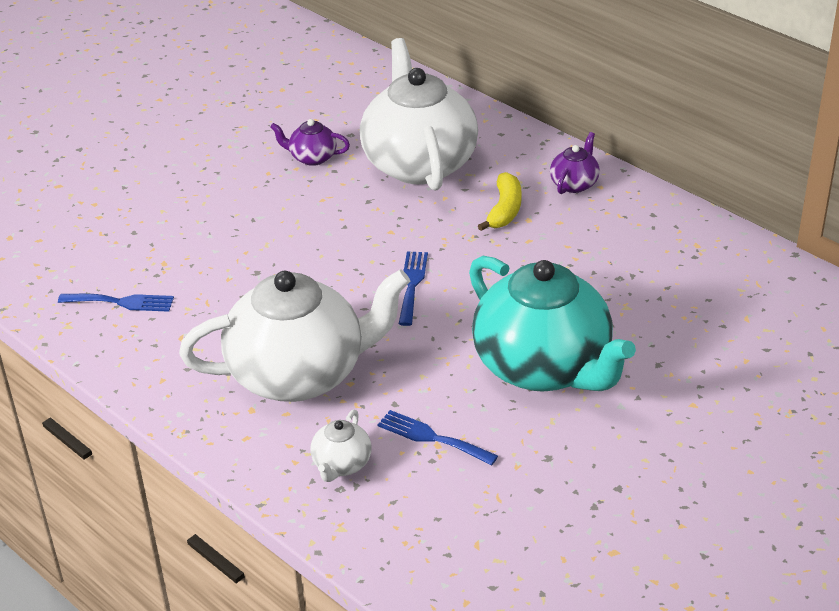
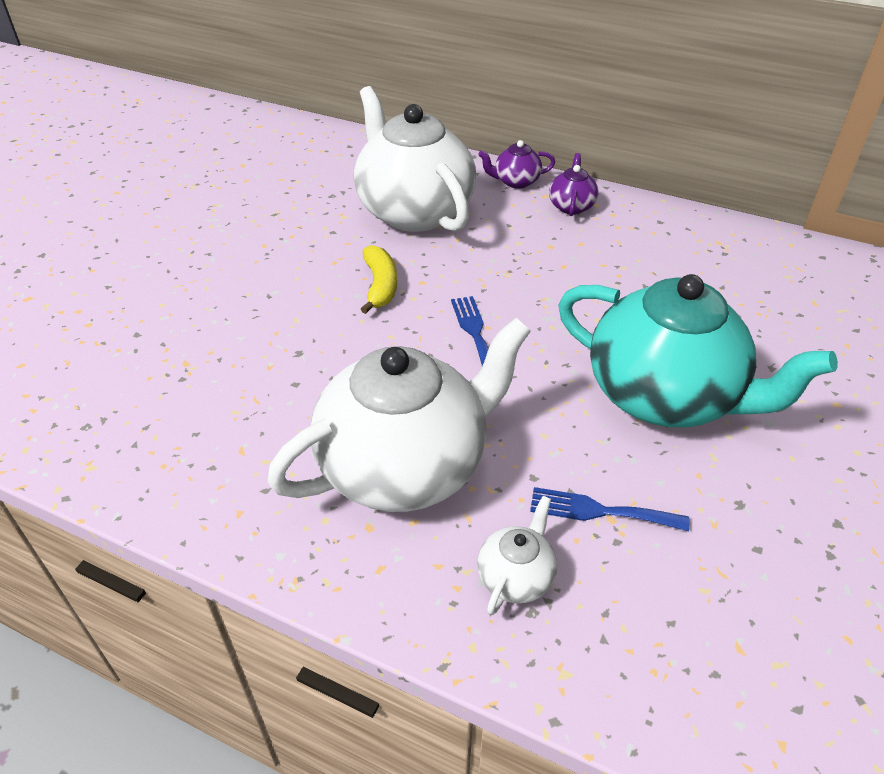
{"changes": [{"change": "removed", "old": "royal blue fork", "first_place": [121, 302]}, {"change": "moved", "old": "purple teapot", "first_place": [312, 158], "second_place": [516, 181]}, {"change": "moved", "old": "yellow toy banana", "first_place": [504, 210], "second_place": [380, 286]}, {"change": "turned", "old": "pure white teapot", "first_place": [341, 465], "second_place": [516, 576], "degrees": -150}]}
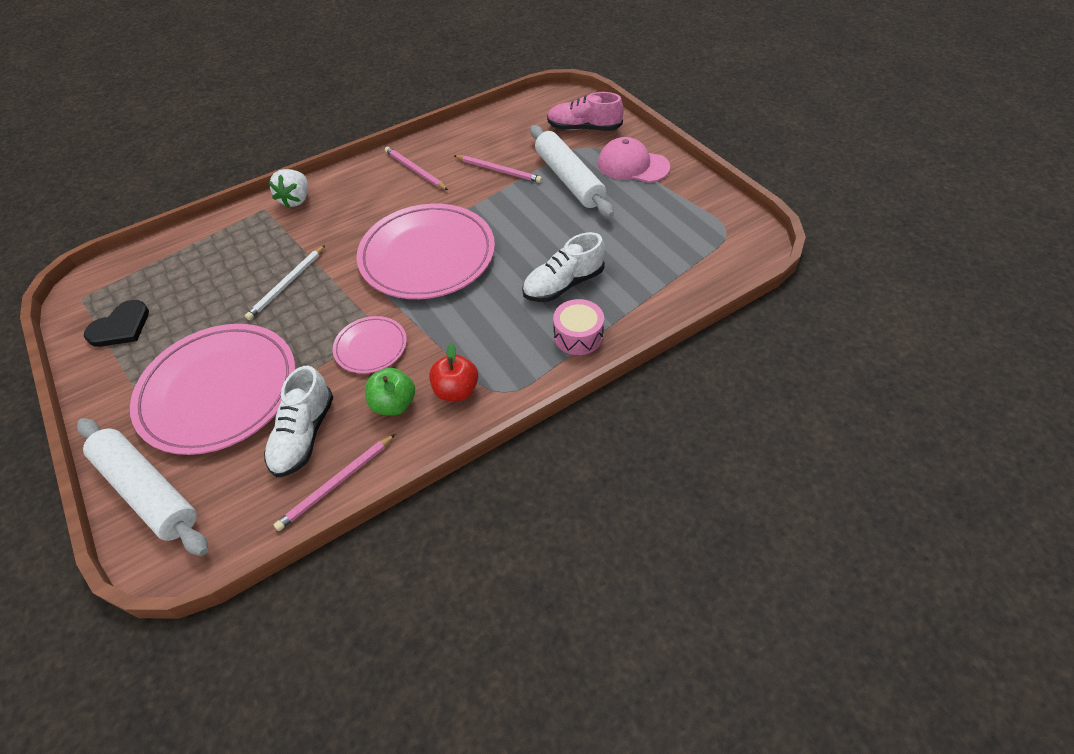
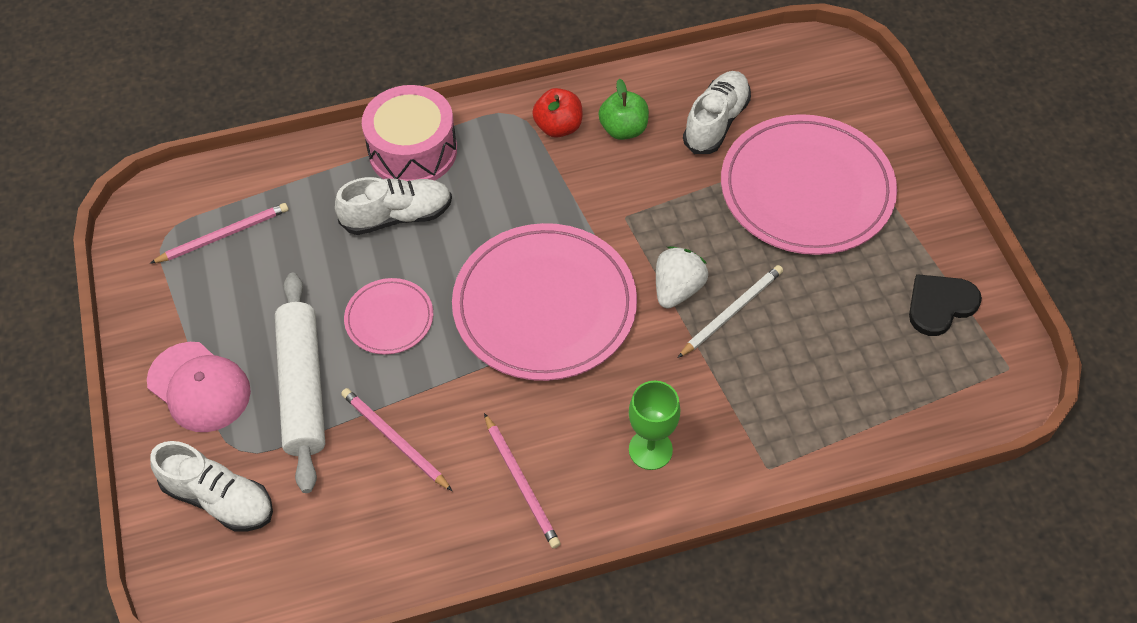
{"changes": [{"change": "removed", "old": "pure white pastry roller", "first_place": [148, 490]}, {"change": "added", "new": "emerald wine glass", "second_place": [650, 449]}, {"change": "moved", "old": "pure white toy strawberry", "first_place": [296, 200], "second_place": [677, 289]}, {"change": "moved", "old": "rose-pink pencil", "first_place": [336, 483], "second_place": [224, 235]}, {"change": "moved", "old": "rose-pink dinner plate", "first_place": [371, 347], "second_place": [389, 318]}, {"change": "recoloured", "old": "rose-pink lace-up shoe", "new": "pure white lace-up shoe", "first_place": [584, 128], "second_place": [219, 498]}, {"change": "resized", "old": "rose-pink drum", "first_place": [578, 335], "second_place": [413, 151], "factor": 1.62}]}
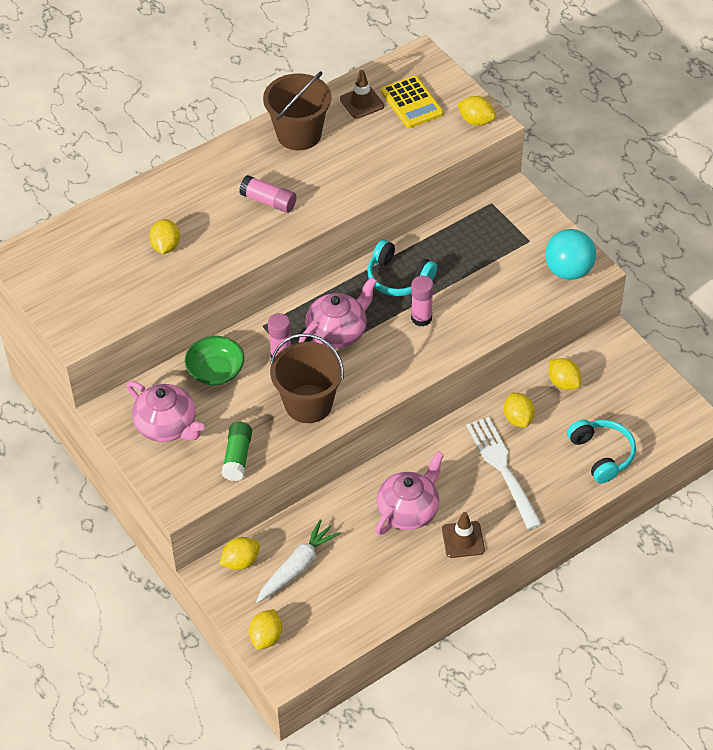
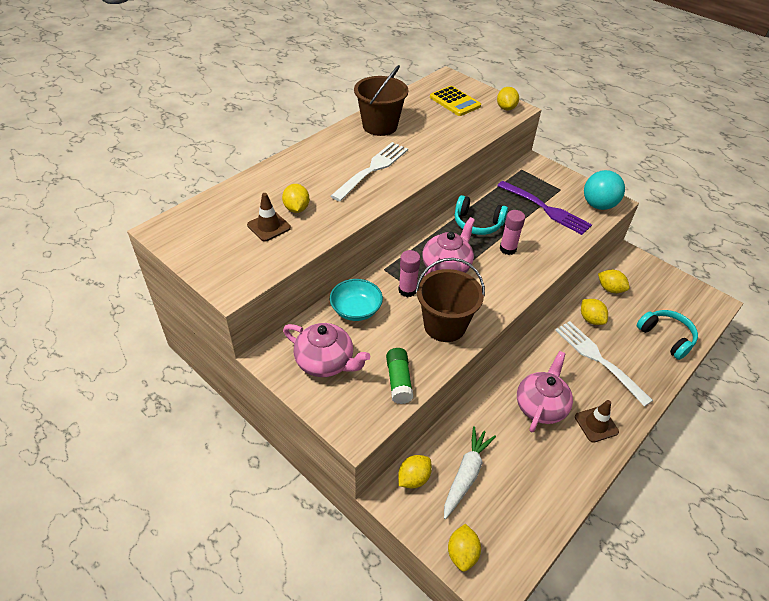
{"changes": [{"change": "added", "new": "purple fork", "second_place": [546, 209]}, {"change": "moved", "old": "dark brown road cone", "first_place": [362, 102], "second_place": [269, 226]}, {"change": "replaced", "old": "rose-pink glue stick", "new": "pure white fork", "first_place": [268, 201], "second_place": [372, 169]}, {"change": "recoloured", "old": "emerald serving bowl", "new": "teal serving bowl", "first_place": [216, 371], "second_place": [356, 310]}, {"change": "turned", "old": "yellow citrus fruit", "first_place": [476, 121], "second_place": [506, 108], "degrees": 75}]}
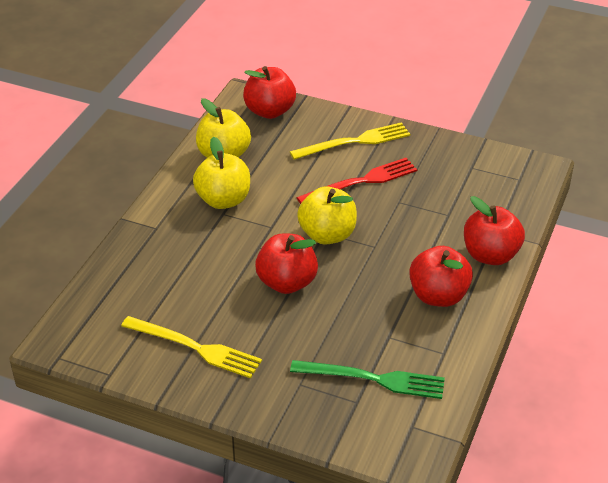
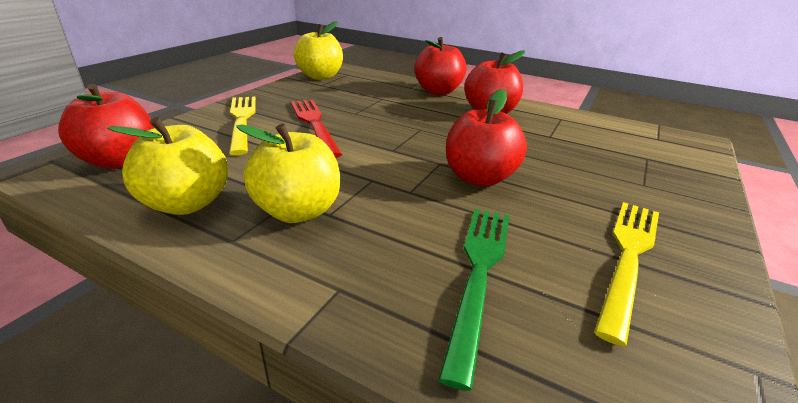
{"changes": [{"change": "moved", "old": "emerald fork", "first_place": [373, 379], "second_place": [479, 274]}, {"change": "moved", "old": "yellow toy apple", "first_place": [327, 235], "second_place": [320, 76]}]}
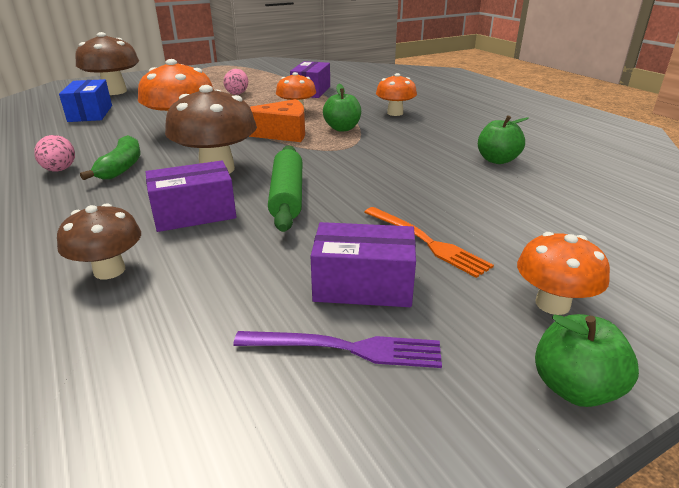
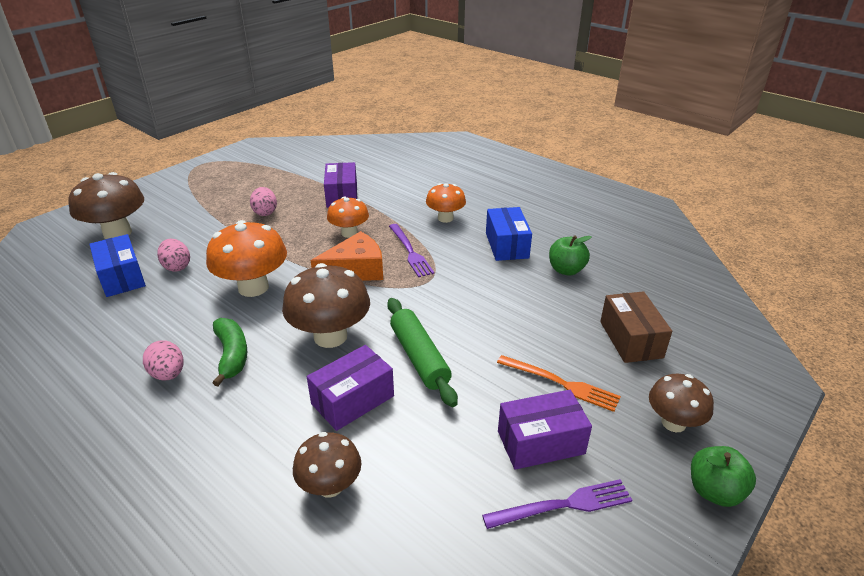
{"changes": [{"change": "added", "new": "rose-pink toy egg", "second_place": [177, 266]}, {"change": "added", "new": "royal blue box", "second_place": [506, 245]}, {"change": "added", "new": "dark brown box", "second_place": [631, 339]}, {"change": "replaced", "old": "emerald toy apple", "new": "purple fork", "first_place": [342, 128], "second_place": [410, 251]}, {"change": "recoloured", "old": "orange mushroom", "new": "dark brown mushroom", "first_place": [552, 304], "second_place": [673, 423]}]}
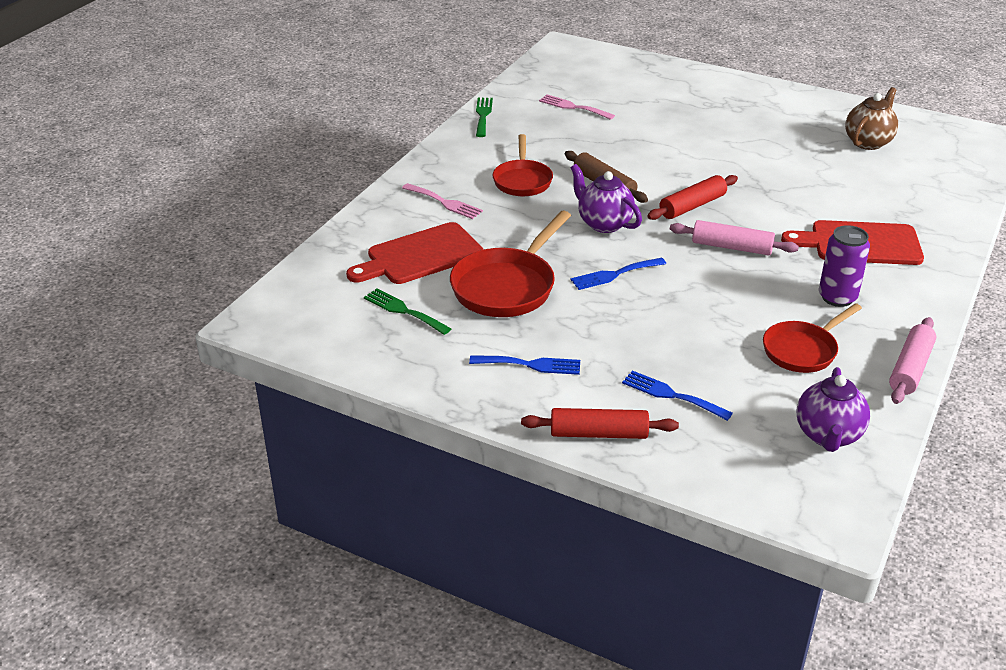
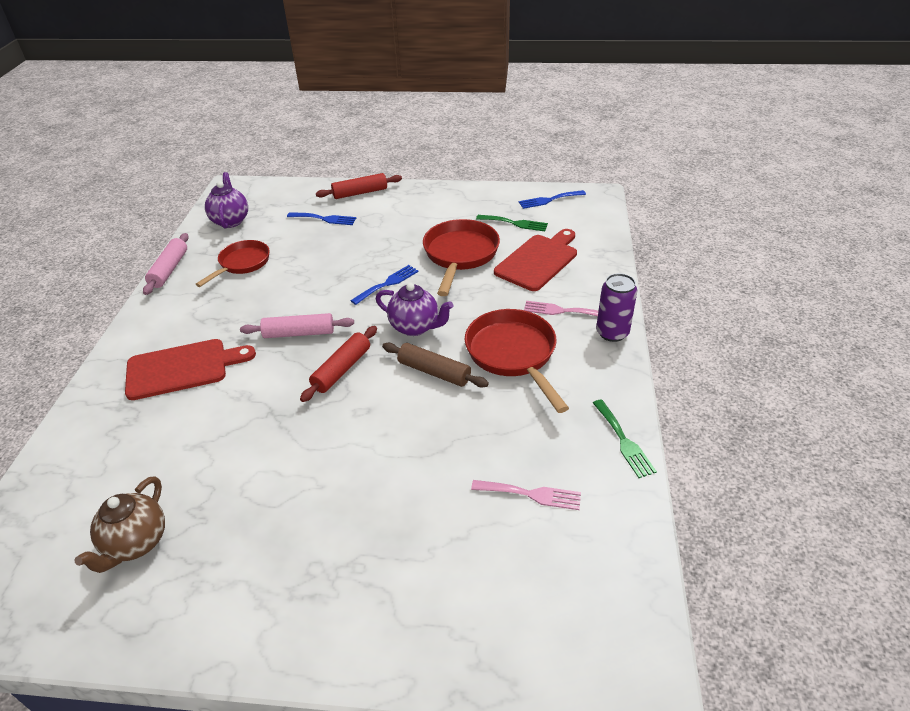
{"changes": [{"change": "moved", "old": "royal blue fork", "first_place": [530, 365], "second_place": [549, 200]}, {"change": "moved", "old": "purple can", "first_place": [837, 297], "second_place": [612, 333]}, {"change": "resized", "old": "crimson frying pan", "first_place": [522, 180], "second_place": [513, 355], "factor": 1.51}]}
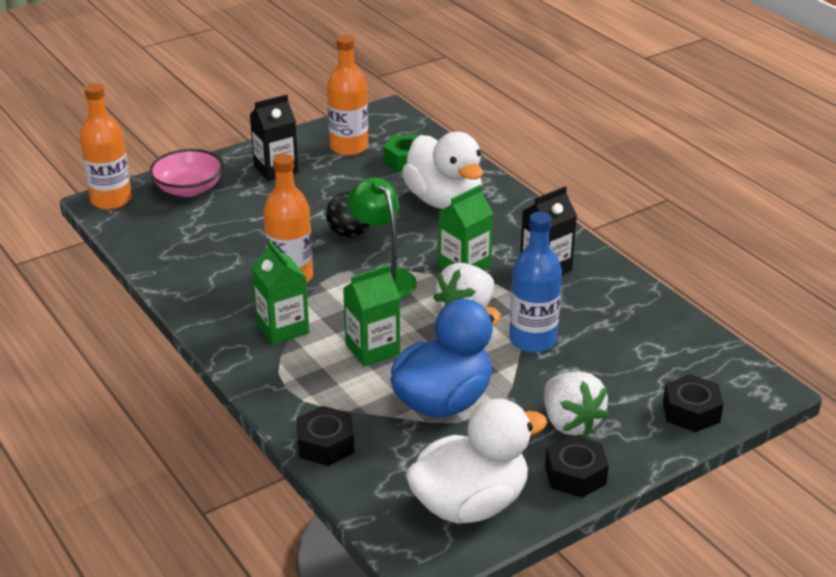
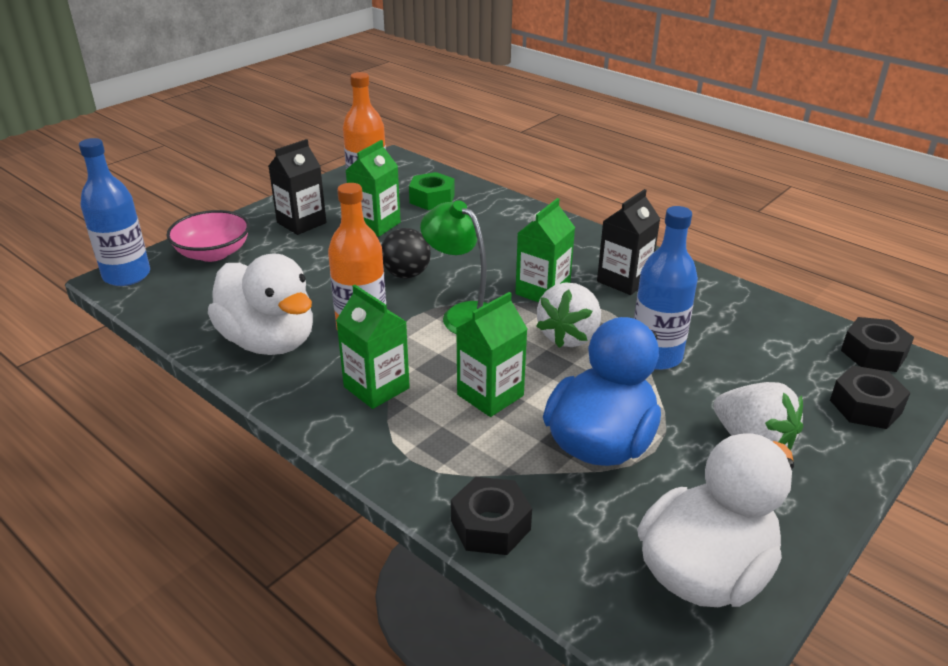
{"changes": [{"change": "added", "new": "emerald juice carton", "second_place": [375, 225]}, {"change": "moved", "old": "pure white rubber duck", "first_place": [444, 201], "second_place": [269, 341]}, {"change": "moved", "old": "jet-black hex nut", "first_place": [575, 475], "second_place": [873, 353]}, {"change": "recoloured", "old": "orange bottle", "new": "royal blue bottle", "first_place": [111, 200], "second_place": [127, 275]}]}
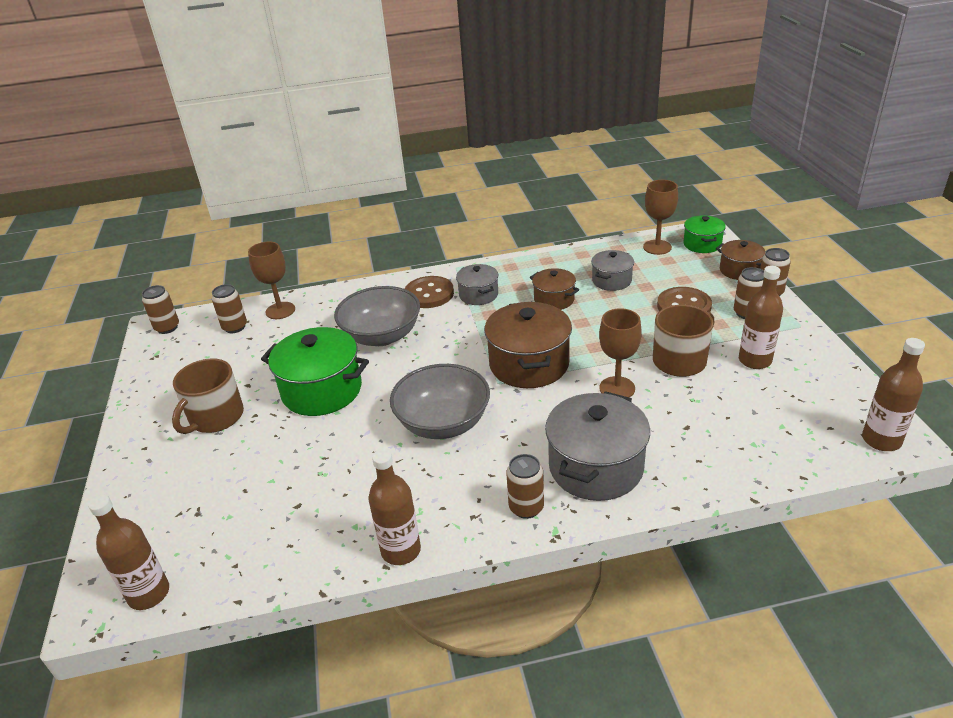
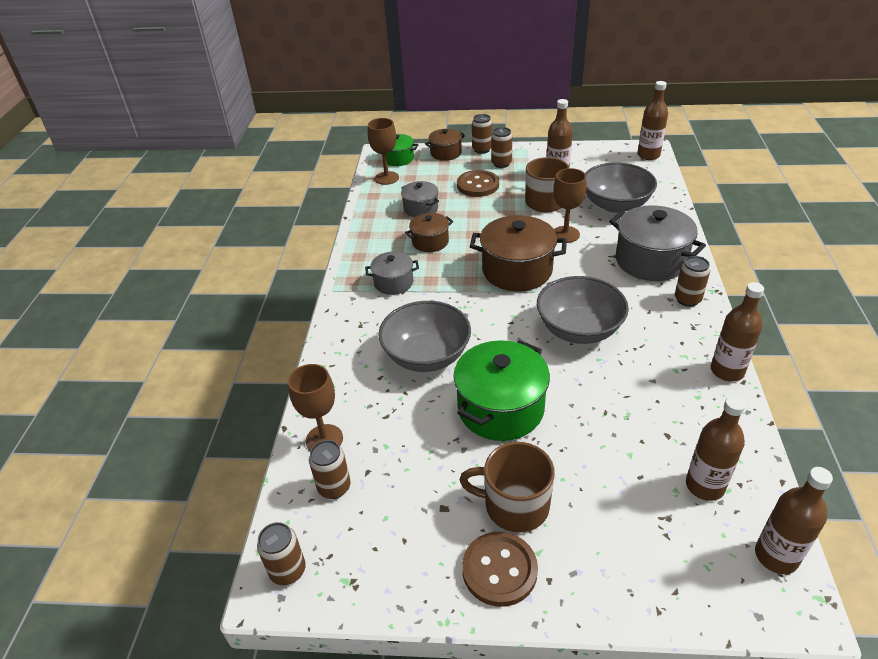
{"changes": [{"change": "added", "new": "grey serving bowl", "second_place": [615, 205]}, {"change": "added", "new": "dark brown bottle", "second_place": [705, 486]}, {"change": "moved", "old": "dark brown button", "first_place": [429, 294], "second_place": [499, 570]}, {"change": "turned", "old": "dark brown coffee mug", "first_place": [215, 417], "second_place": [514, 505], "degrees": 150}]}
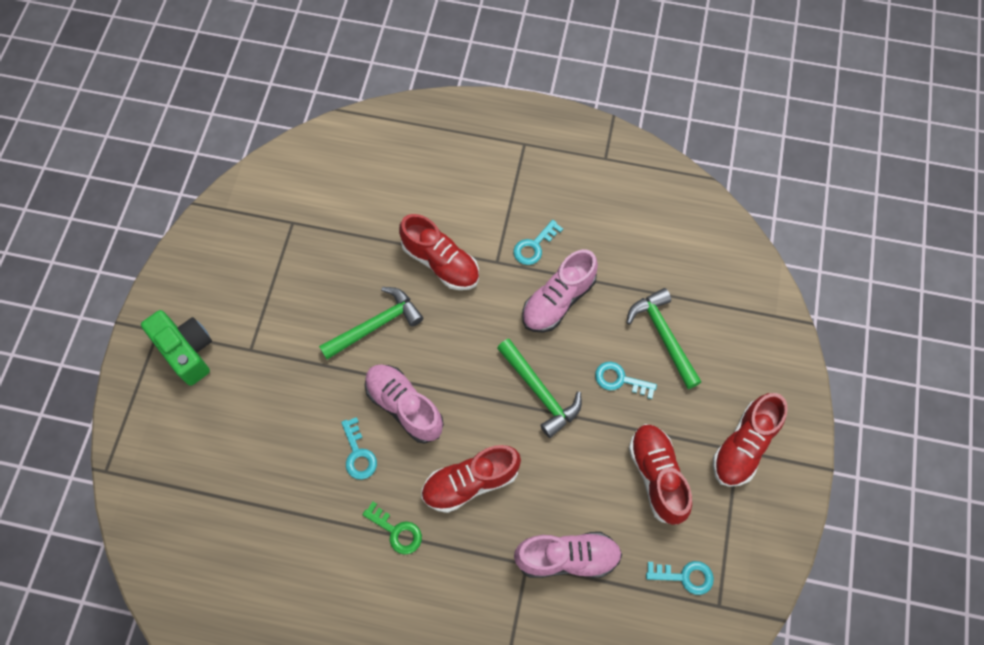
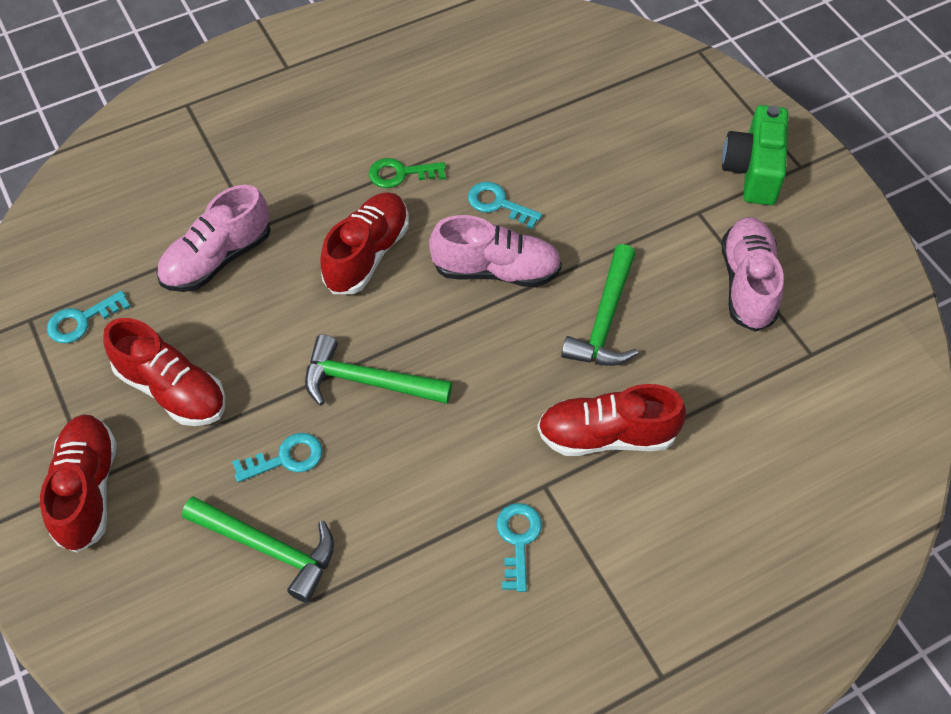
{"changes": [{"change": "moved", "old": "rose-pink lace-up shoe", "first_place": [558, 300], "second_place": [747, 284]}, {"change": "turned", "old": "emerald compact camera", "first_place": [187, 351], "second_place": [753, 170], "degrees": 90}]}
